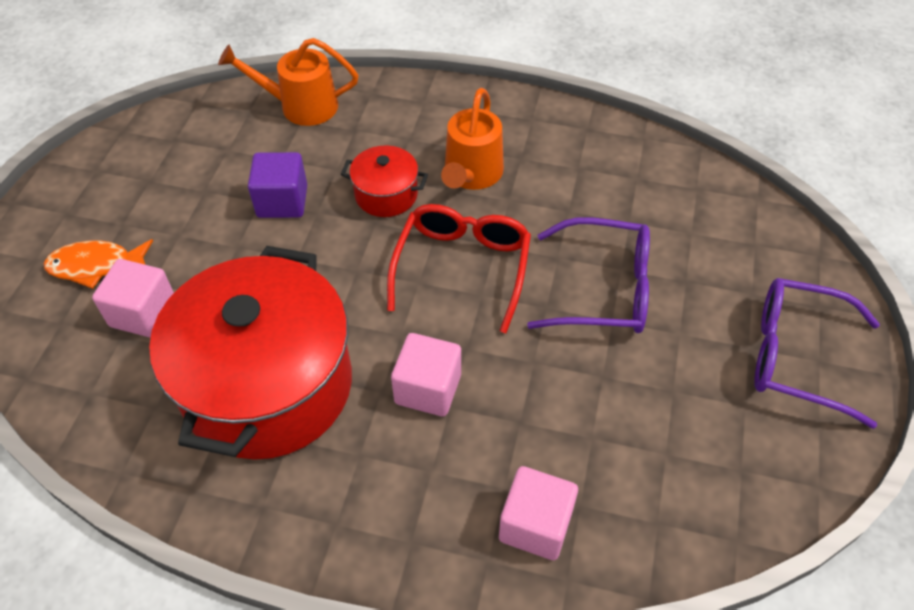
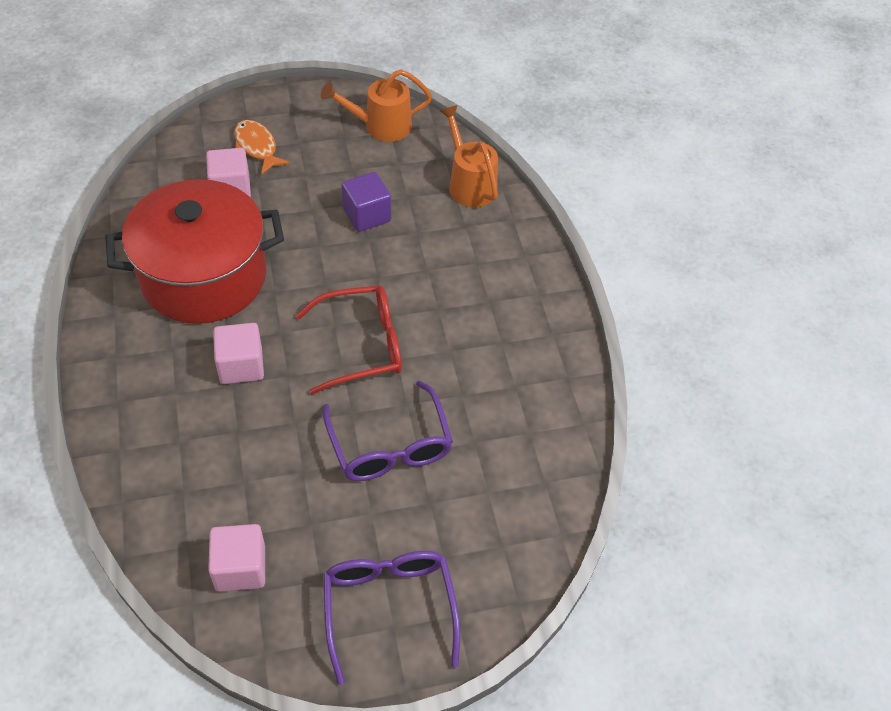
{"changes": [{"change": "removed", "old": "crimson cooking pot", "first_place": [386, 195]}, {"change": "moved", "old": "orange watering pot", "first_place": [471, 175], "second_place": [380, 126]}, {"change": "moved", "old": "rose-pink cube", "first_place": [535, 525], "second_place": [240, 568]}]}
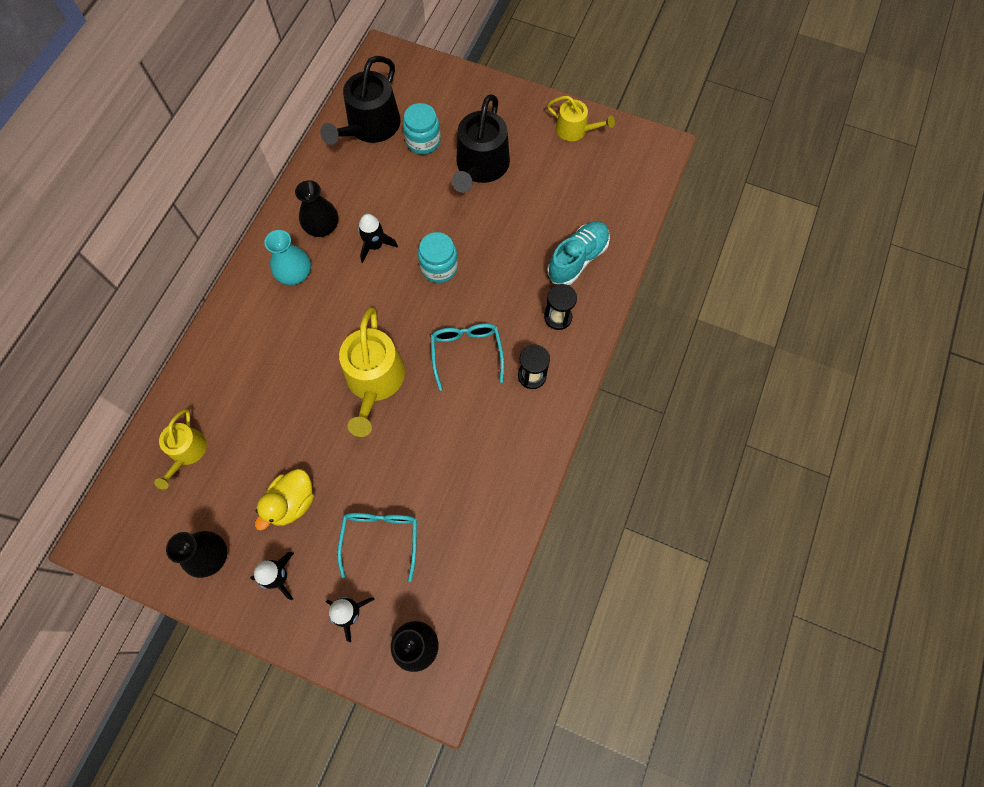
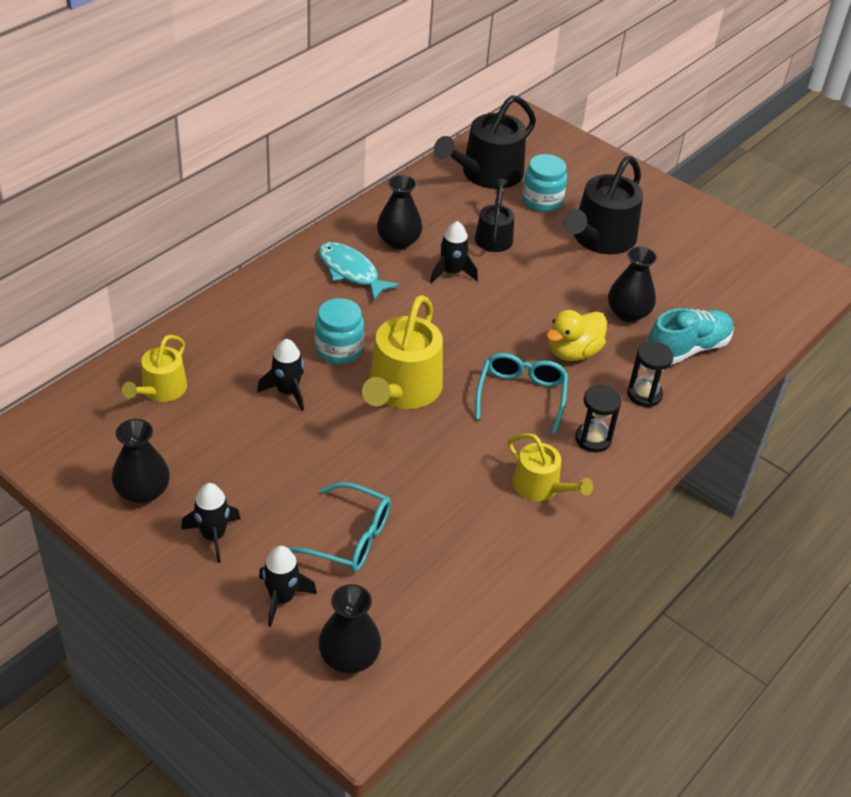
{"changes": [{"change": "added", "new": "jet-black spaceship", "second_place": [287, 391]}, {"change": "added", "new": "jet-black watering pot", "second_place": [494, 236]}, {"change": "added", "new": "jet-black flower vase", "second_place": [628, 313]}, {"change": "moved", "old": "yellow rubber duck", "first_place": [292, 503], "second_place": [573, 352]}, {"change": "moved", "old": "teal preserve jar", "first_place": [439, 267], "second_place": [339, 349]}, {"change": "moved", "old": "yellow watering pot", "first_place": [575, 130], "second_place": [541, 487]}, {"change": "replaced", "old": "teal flower vase", "new": "teal fish figure", "first_place": [295, 274], "second_place": [351, 272]}, {"change": "turned", "old": "teal spectacles", "first_place": [380, 539], "second_place": [348, 537], "degrees": 90}]}
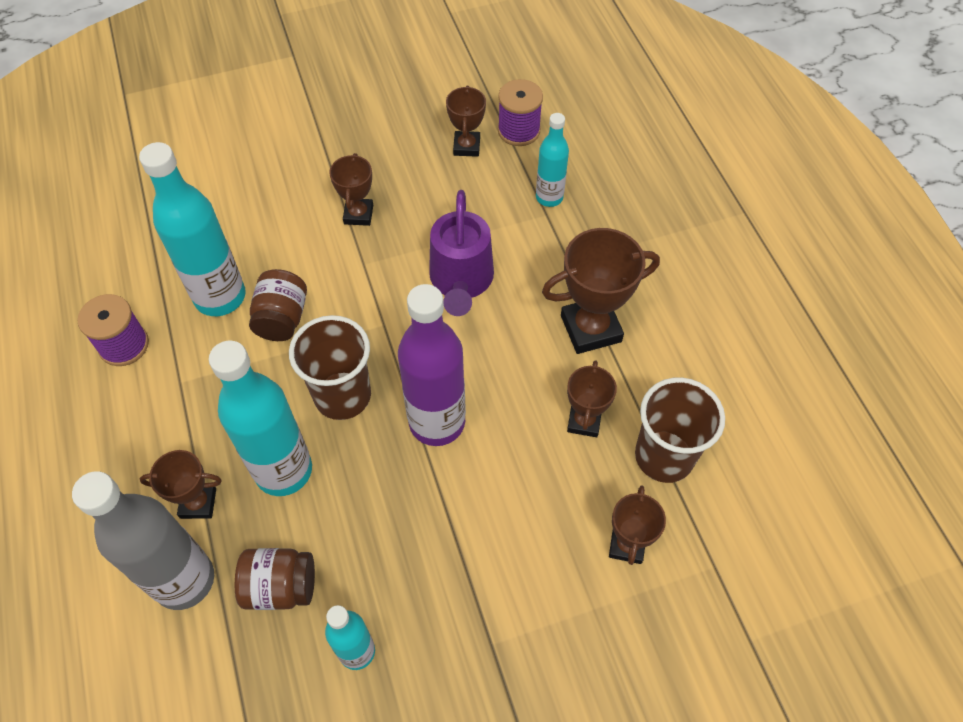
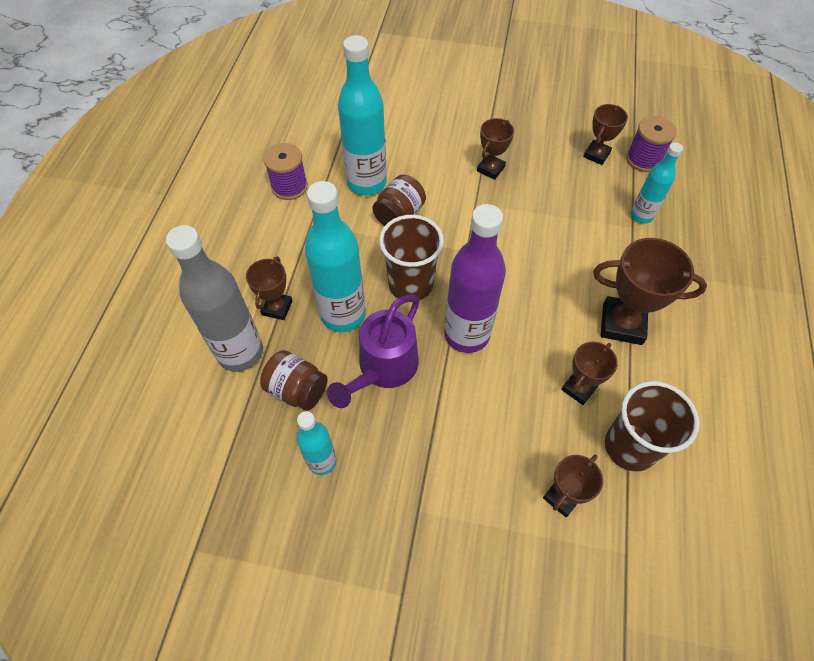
{"changes": [{"change": "moved", "old": "purple watering pot", "first_place": [461, 282], "second_place": [383, 369]}, {"change": "turned", "old": "dark brown award cup", "first_place": [198, 503], "second_place": [277, 308], "degrees": 75}]}
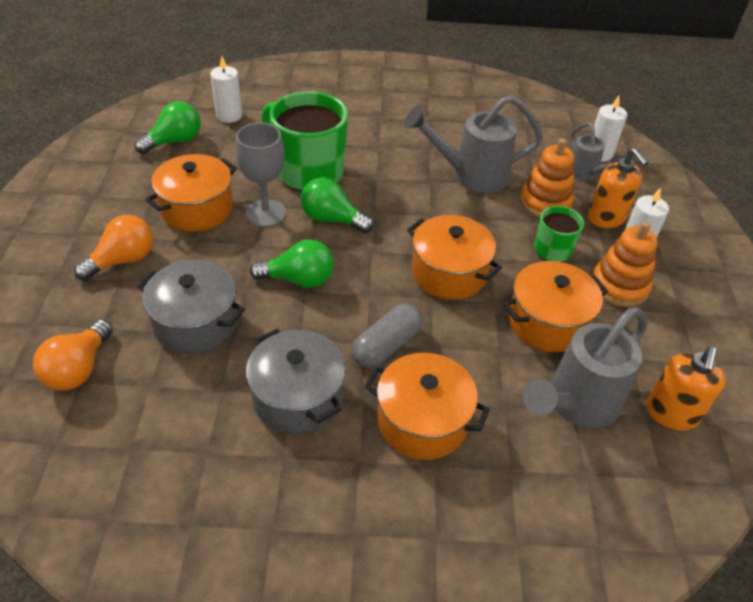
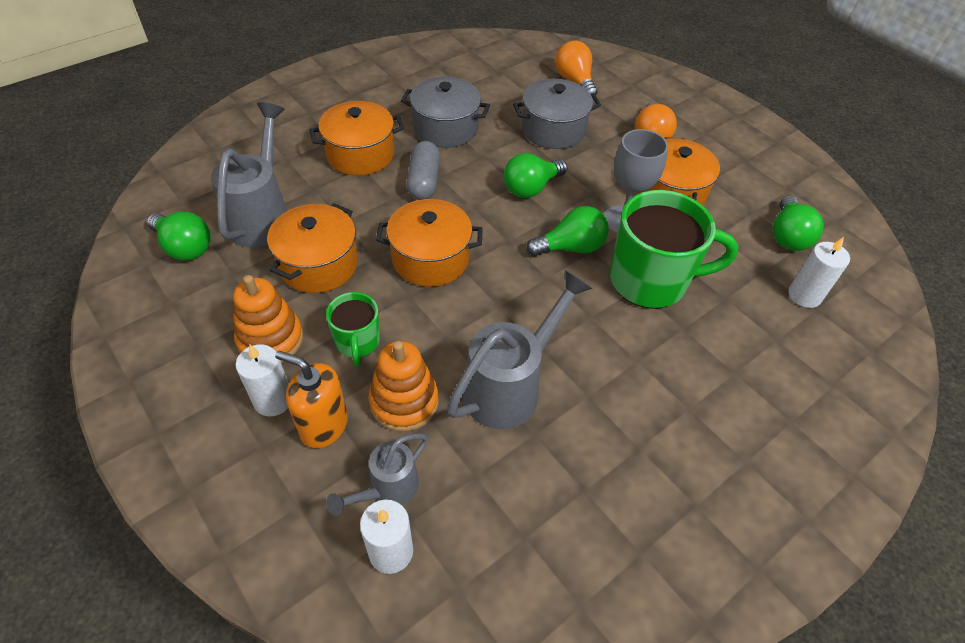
{"changes": [{"change": "replaced", "old": "orange soap dispenser", "new": "emerald bulb", "first_place": [671, 413], "second_place": [184, 247]}, {"change": "turned", "old": "grey watering pot", "first_place": [585, 174], "second_place": [387, 489], "degrees": -75}]}
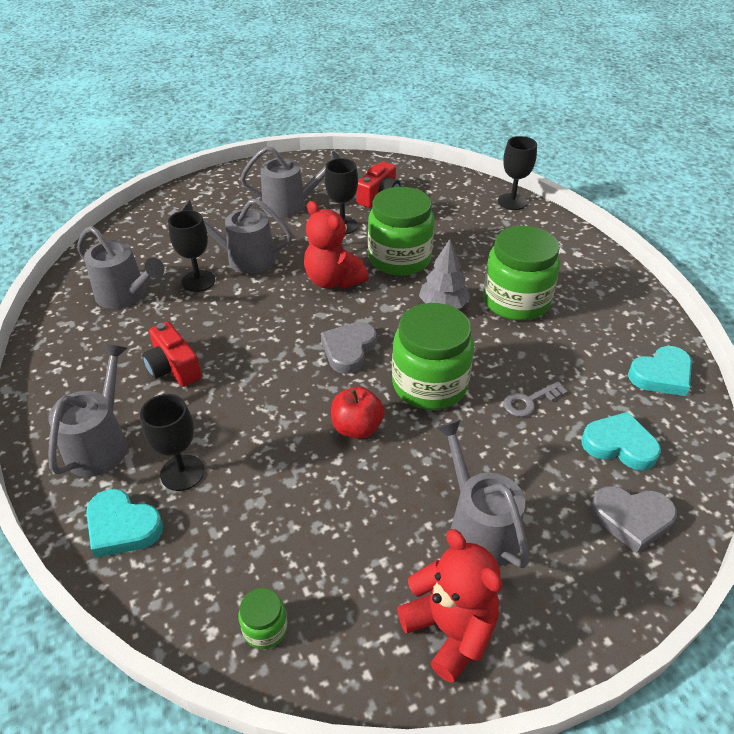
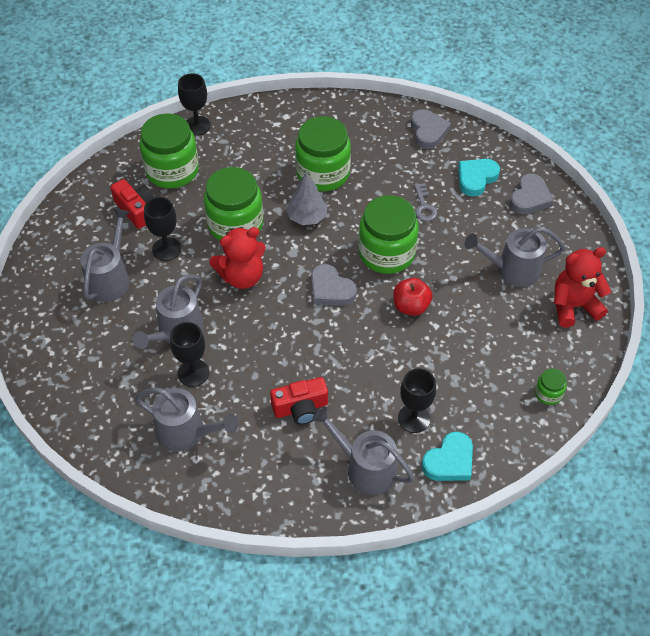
{"changes": [{"change": "added", "new": "emerald preserve jar", "second_place": [172, 170]}, {"change": "recoloured", "old": "teal heart", "new": "grey heart", "first_place": [661, 375], "second_place": [428, 131]}, {"change": "turned", "old": "grey watering pot", "first_place": [126, 295], "second_place": [186, 432], "degrees": 60}]}
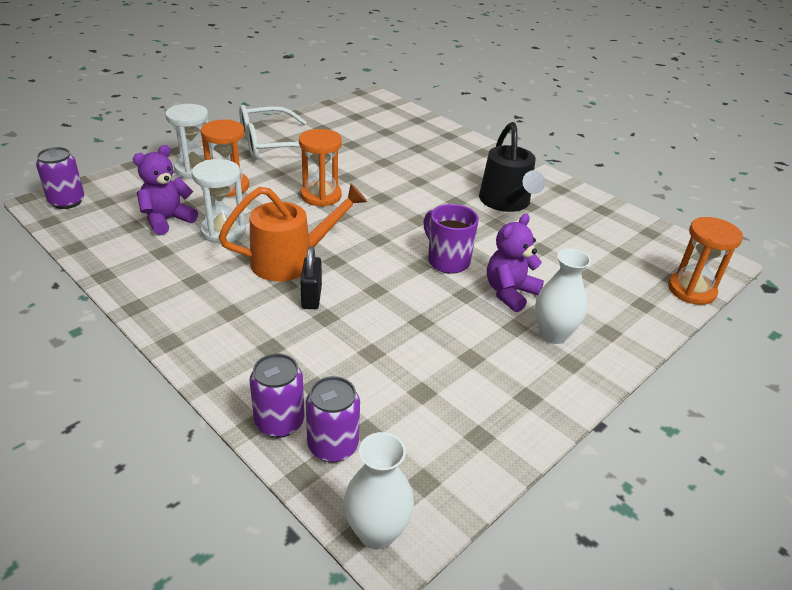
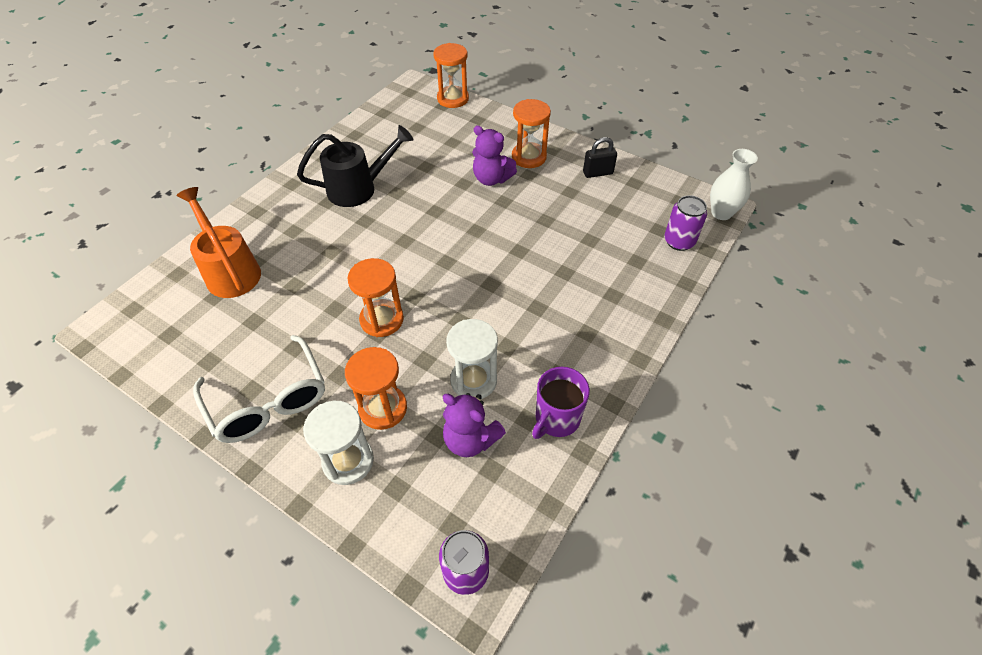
{"changes": [{"change": "removed", "old": "purple can", "first_place": [279, 422]}, {"change": "moved", "old": "orange watering pot", "first_place": [292, 260], "second_place": [230, 271]}, {"change": "moved", "old": "jet-black lock", "first_place": [311, 297], "second_place": [598, 173]}, {"change": "moved", "old": "purple coffee mug", "first_place": [447, 261], "second_place": [556, 419]}, {"change": "replaced", "old": "pure white flower vase", "new": "orange sand timer", "first_place": [553, 334], "second_place": [529, 157]}]}
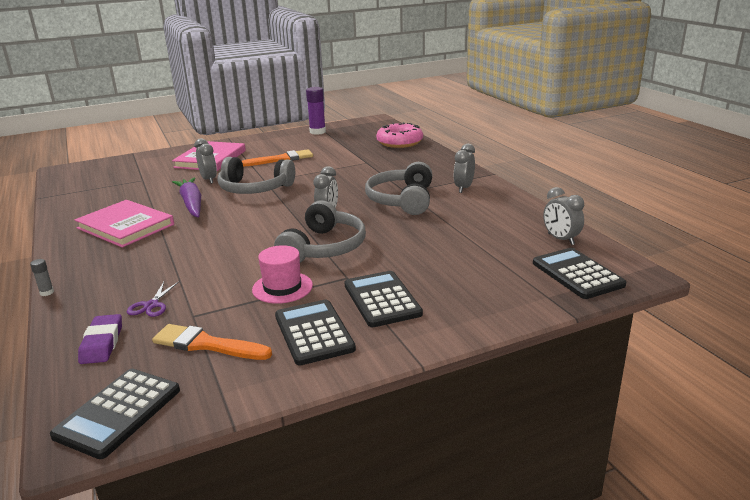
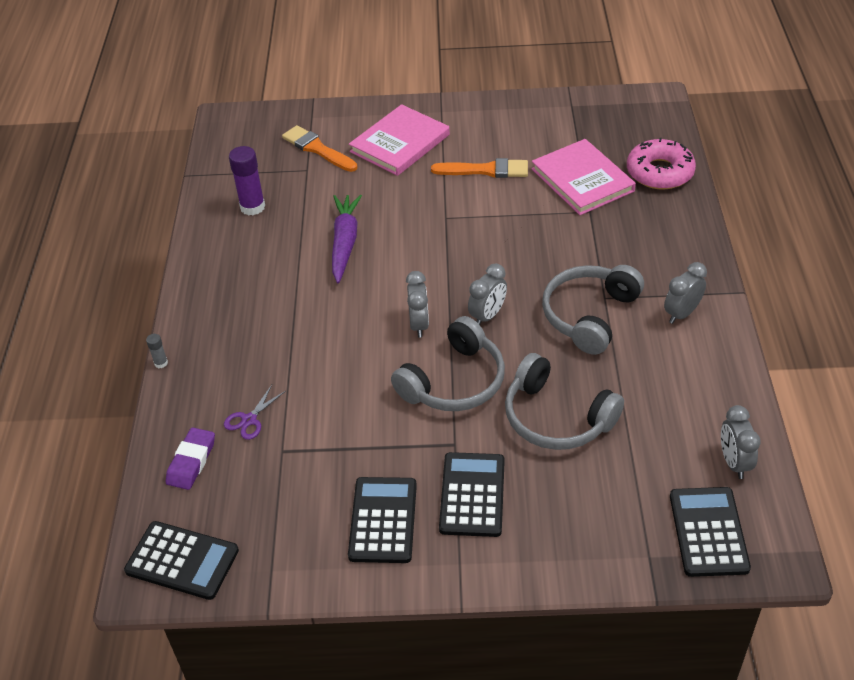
{"changes": [{"change": "removed", "old": "rose-pink top hat", "first_place": [282, 287]}, {"change": "moved", "old": "rose-pink book", "first_place": [125, 226], "second_place": [582, 180]}, {"change": "moved", "old": "orange brush", "first_place": [207, 344], "second_place": [317, 149]}, {"change": "moved", "old": "grey bedside clock", "first_place": [209, 180], "second_place": [419, 324]}, {"change": "moved", "old": "grey over-ear headphones", "first_place": [254, 189], "second_place": [556, 418]}, {"change": "moved", "old": "purple glue stick", "first_place": [317, 132], "second_place": [252, 207]}, {"change": "turned", "old": "jet-black pocket calculator", "first_place": [118, 412], "second_place": [182, 561], "degrees": -120}]}
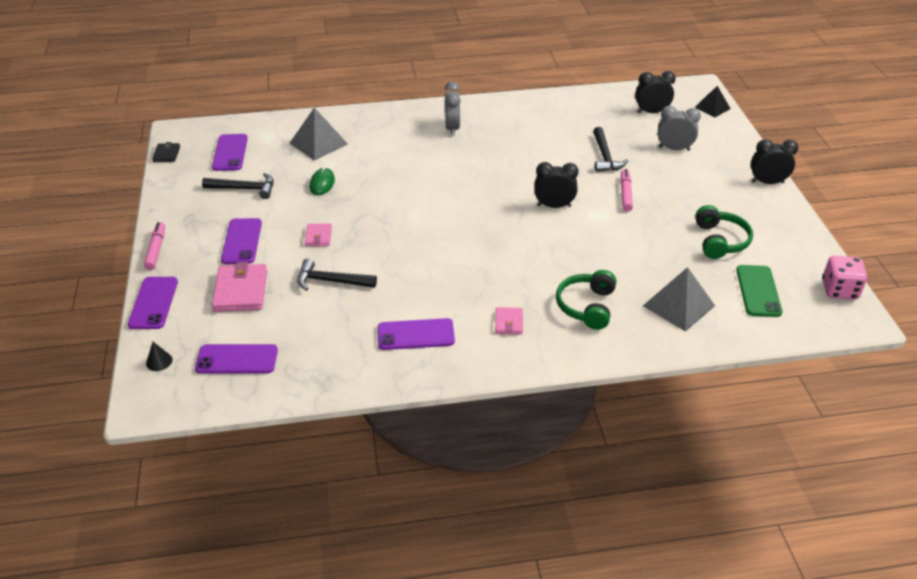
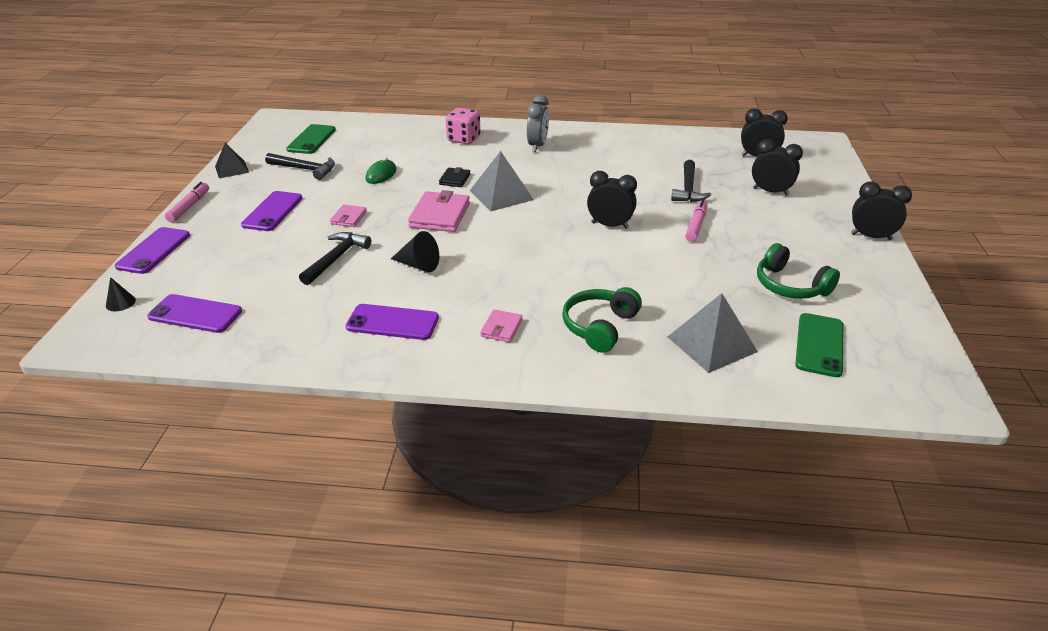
{"changes": [{"change": "added", "new": "jet-black cone shape", "second_place": [418, 265]}, {"change": "moved", "old": "jet-black wallet", "first_place": [166, 154], "second_place": [455, 179]}, {"change": "moved", "old": "rose-pink wallet", "first_place": [240, 291], "second_place": [440, 215]}, {"change": "moved", "old": "grey solid pyramid", "first_place": [318, 143], "second_place": [501, 195]}, {"change": "moved", "old": "jet-black solid pyramid", "first_place": [712, 108], "second_place": [232, 169]}, {"change": "moved", "old": "rose-pink die", "first_place": [839, 290], "second_place": [464, 139]}, {"change": "recoloured", "old": "purple phone", "new": "emerald phone", "first_place": [230, 153], "second_place": [311, 139]}, {"change": "recoloured", "old": "grey bedside clock", "new": "jet-black bedside clock", "first_place": [674, 148], "second_place": [770, 191]}, {"change": "turned", "old": "jet-black hammer", "first_place": [331, 281], "second_place": [336, 258], "degrees": 90}, {"change": "turned", "old": "emerald over-ear headphones", "first_place": [720, 241], "second_place": [790, 286], "degrees": 120}]}
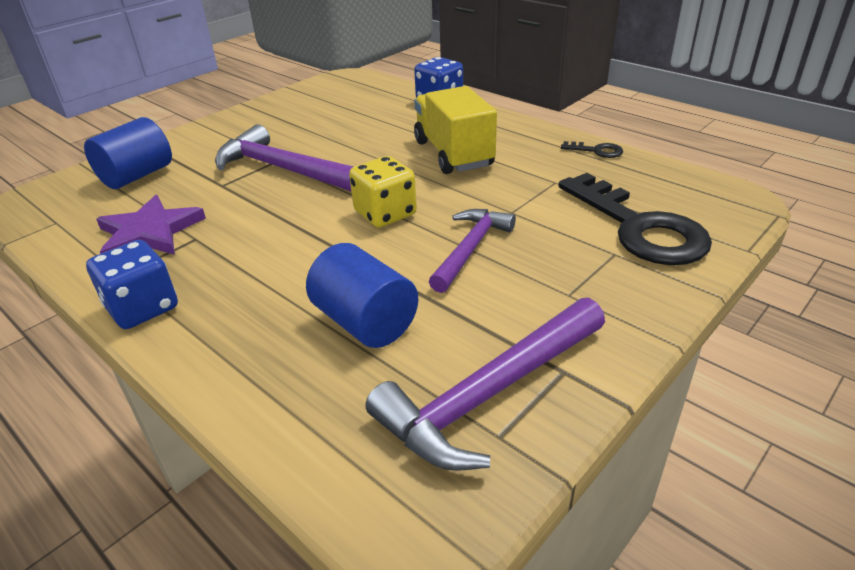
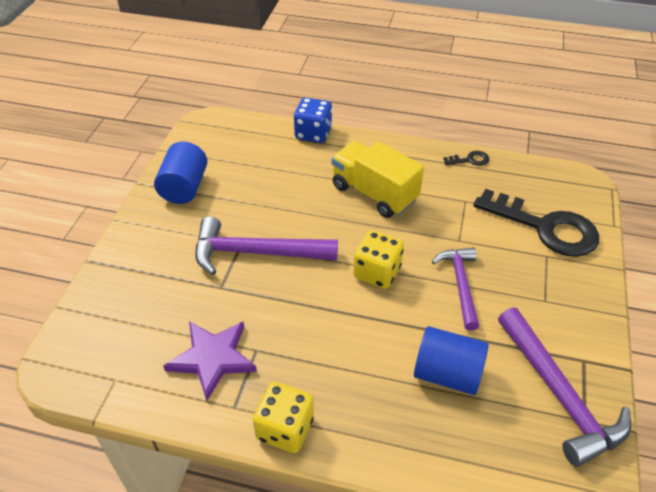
{"changes": [{"change": "moved", "old": "royal blue cylinder", "first_place": [137, 176], "second_place": [184, 187]}, {"change": "recoloured", "old": "royal blue die", "new": "yellow die", "first_place": [142, 308], "second_place": [285, 429]}, {"change": "turned", "old": "purple hammer", "first_place": [489, 394], "second_place": [558, 395], "degrees": -45}]}
